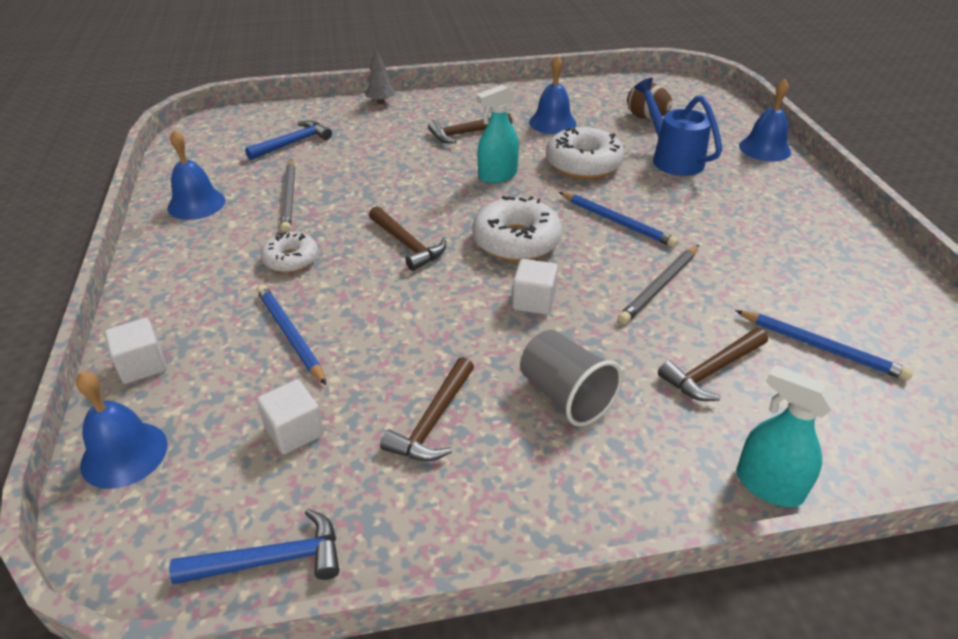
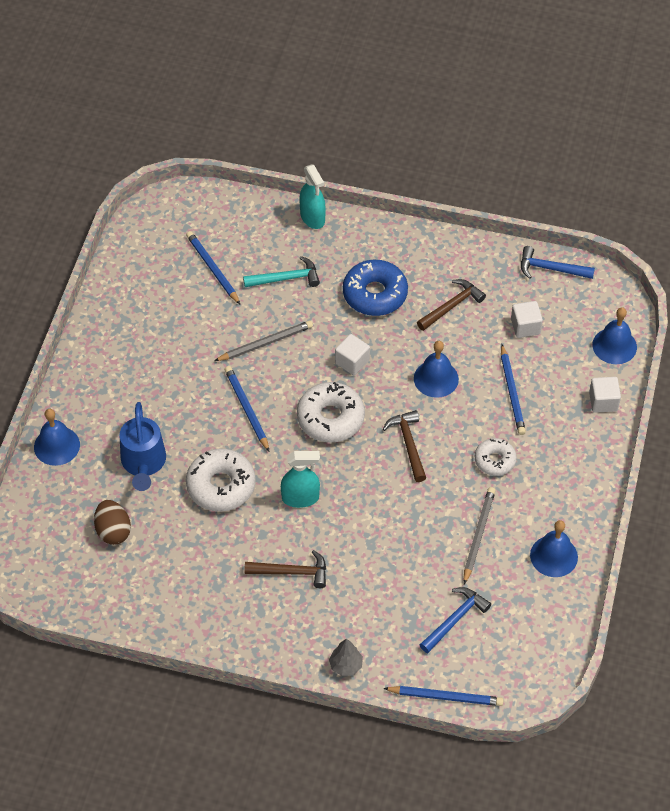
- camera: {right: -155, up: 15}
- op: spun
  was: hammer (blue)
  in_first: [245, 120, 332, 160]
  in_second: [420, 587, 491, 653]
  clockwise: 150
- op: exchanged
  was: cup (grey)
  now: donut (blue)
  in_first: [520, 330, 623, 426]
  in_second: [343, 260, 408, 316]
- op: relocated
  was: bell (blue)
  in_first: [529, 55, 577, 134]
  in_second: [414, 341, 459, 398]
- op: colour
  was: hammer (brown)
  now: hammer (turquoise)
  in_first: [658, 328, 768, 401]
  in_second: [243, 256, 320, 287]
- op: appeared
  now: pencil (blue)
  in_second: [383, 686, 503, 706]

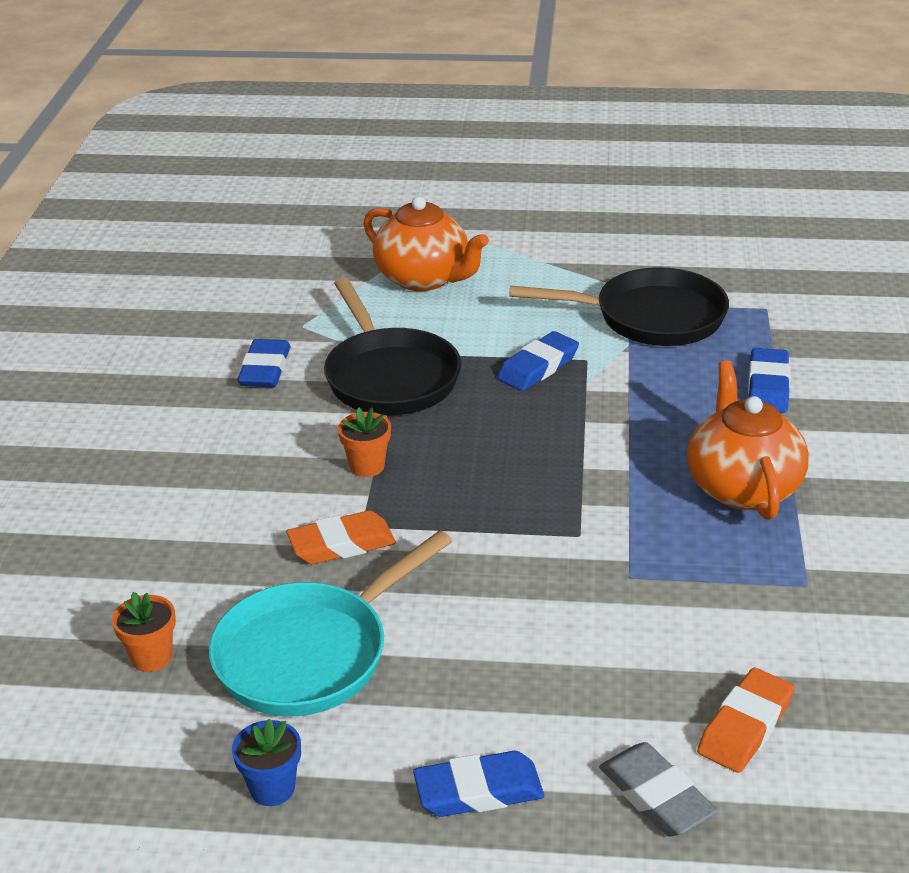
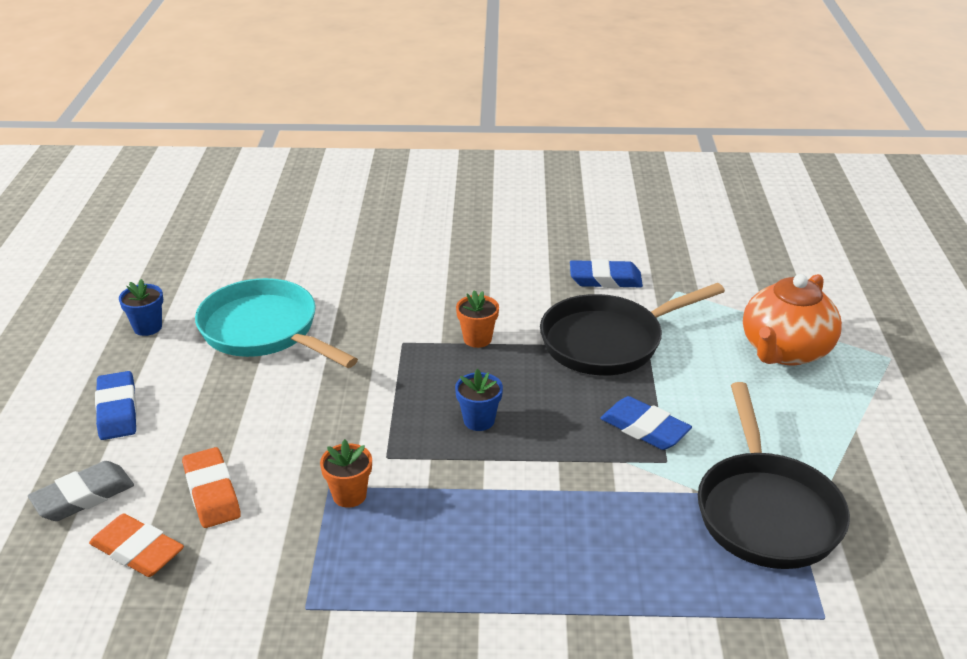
- camera: {right: 85, up: 0}
- op: relocated
  was: flower pot (orange)
  in_first: [112, 592, 176, 672]
  in_second: [320, 439, 372, 508]
- op: relocated
  was: eraser (orange)
  in_first: [286, 511, 396, 564]
  in_second: [182, 447, 241, 528]
- op: missing
  was: teapot (orange)
  in_first: [687, 360, 809, 520]
- op: missing
  was: eraser (blue)
  in_first: [748, 348, 790, 413]
- op: appeared
  now: flower pot (blue)
  in_second: [455, 369, 503, 431]

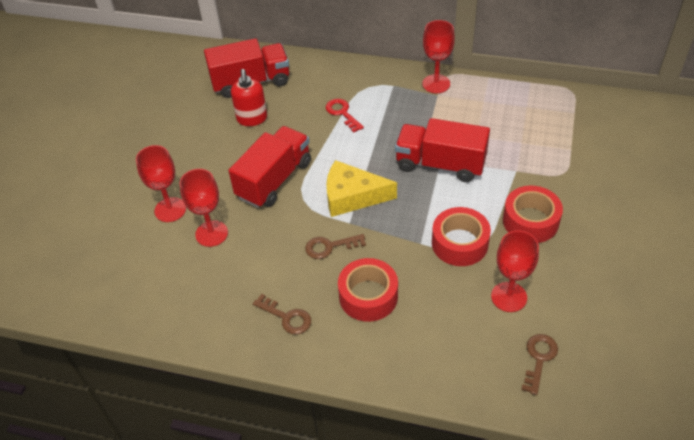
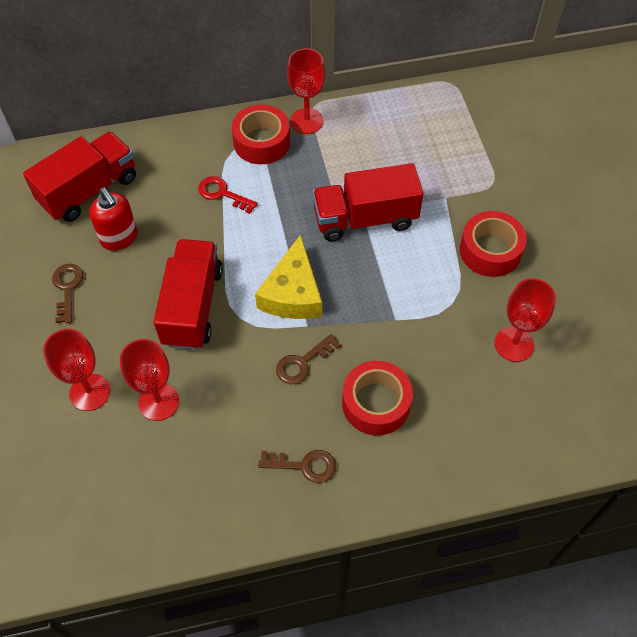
- camera: {right: -30, up: 10}
- op: spun
  was: cheese (yellow)
  in_first: [326, 160, 397, 217]
  in_second: [255, 234, 322, 319]
  clockwise: -60
- op: relocated
  was: tape (red)
  in_first: [432, 207, 491, 266]
  in_second: [232, 104, 290, 164]
- op: relocated
  was: key (brown)
  in_first: [521, 334, 558, 395]
  in_second: [52, 264, 83, 323]

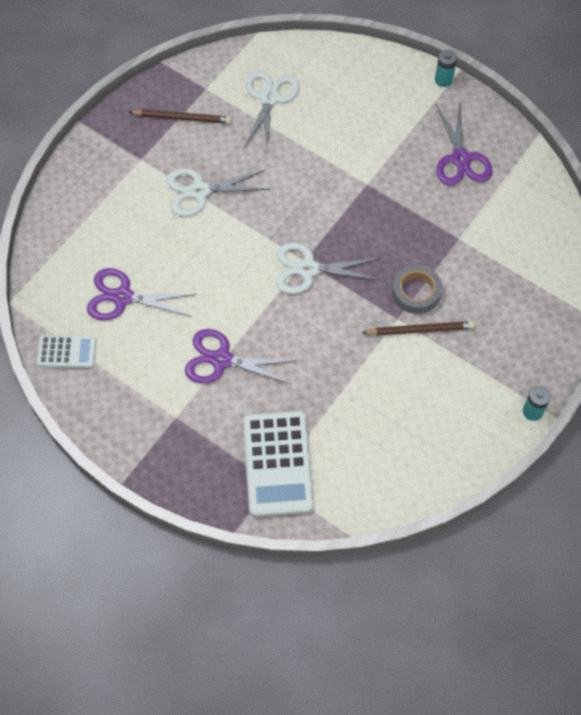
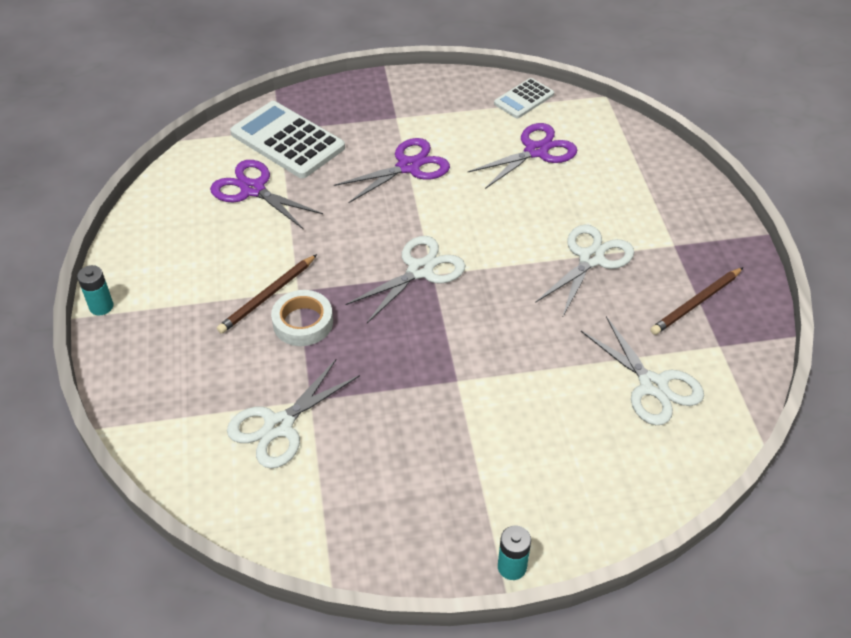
- camera: {right: 135, up: -15}
- op: colour
  was: tape (grey)
  now: tape (white)
  in_first: [392, 265, 442, 314]
  in_second: [271, 290, 333, 346]
- op: relocated
  was: scissors (purple)
  in_first: [436, 102, 492, 186]
  in_second: [210, 160, 323, 230]
- op: appeared
  now: scissors (white)
  in_second: [227, 359, 360, 468]

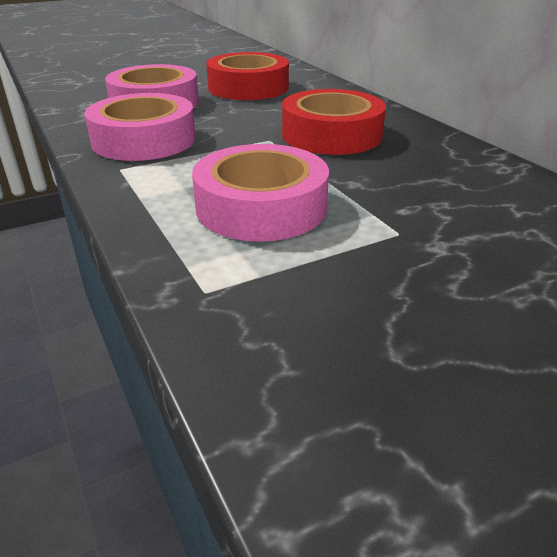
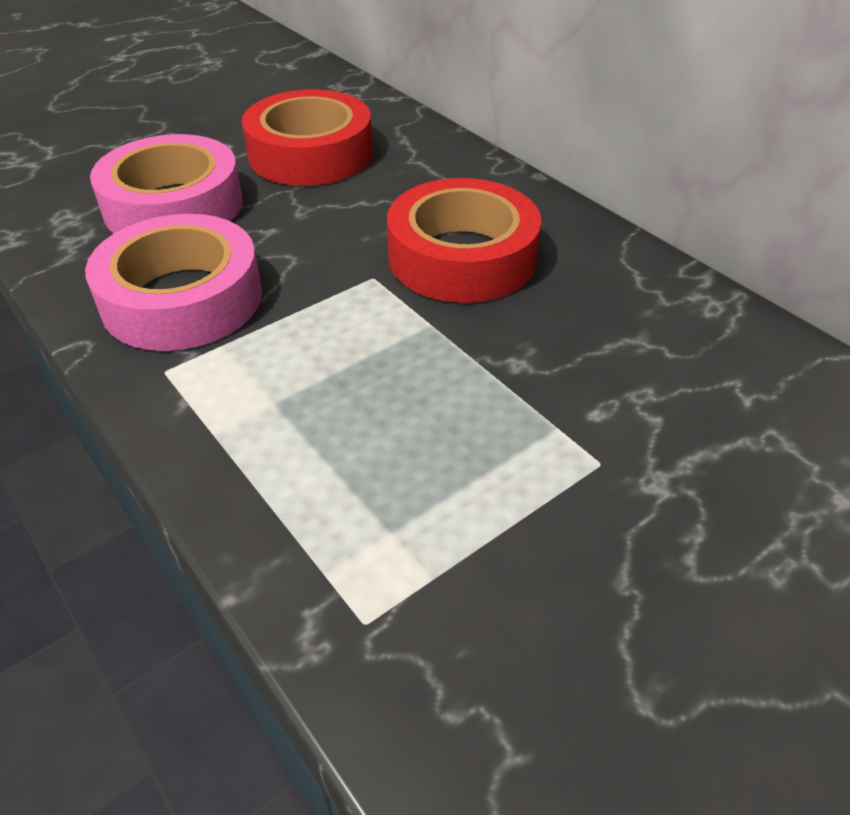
- camera: {right: -10, up: 10}
- op: missing
  was: tape (pink)
  in_first: [192, 144, 329, 242]

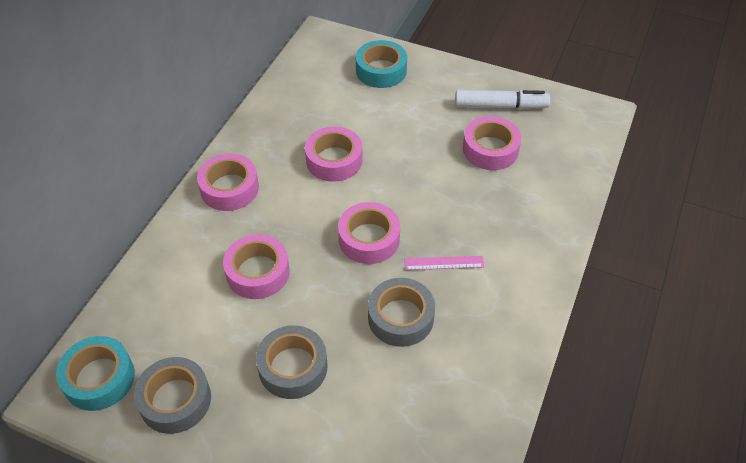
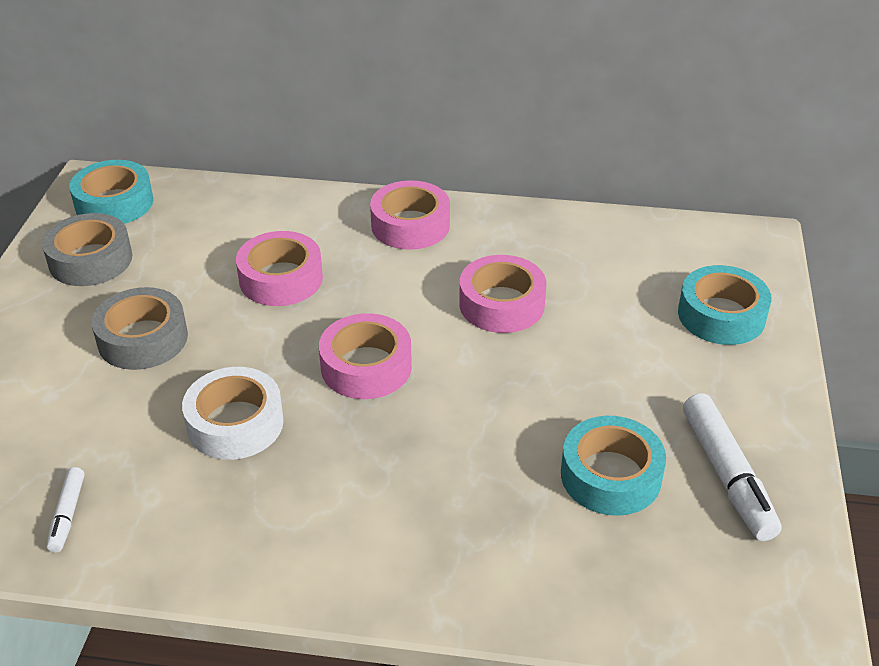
- camera: {right: 75, up: -10}
- op: colour
  was: tape (grey)
  now: tape (white)
  in_first: [368, 278, 435, 347]
  in_second: [182, 367, 284, 460]
- op: missing
  was: ruler (pink)
  in_first: [404, 256, 484, 270]
- op: colour
  was: tape (pink)
  now: tape (turquoise)
  in_first: [463, 116, 521, 170]
  in_second: [561, 416, 666, 516]
- op: appeared
  now: marker (white)
  in_second: [47, 467, 84, 553]

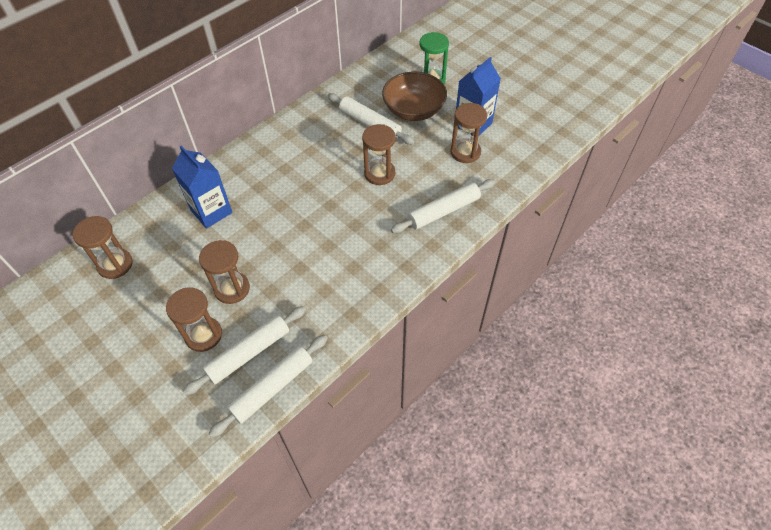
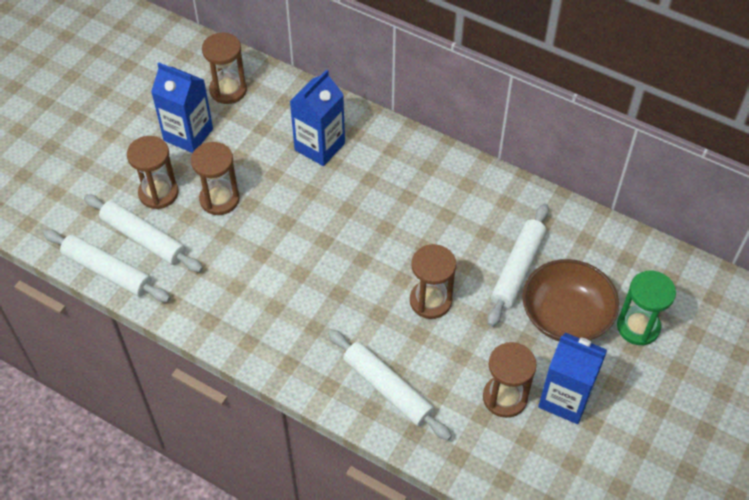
- camera: {right: 75, up: 0}
- op: appeared
  now: carton (blue)
  in_second: [151, 62, 213, 153]

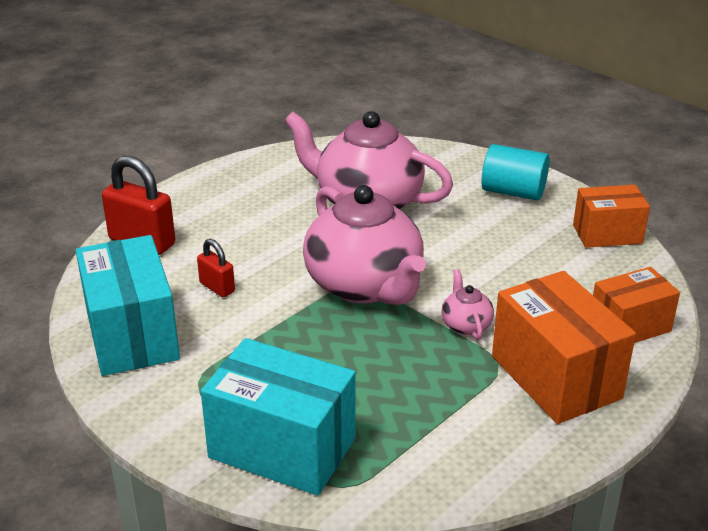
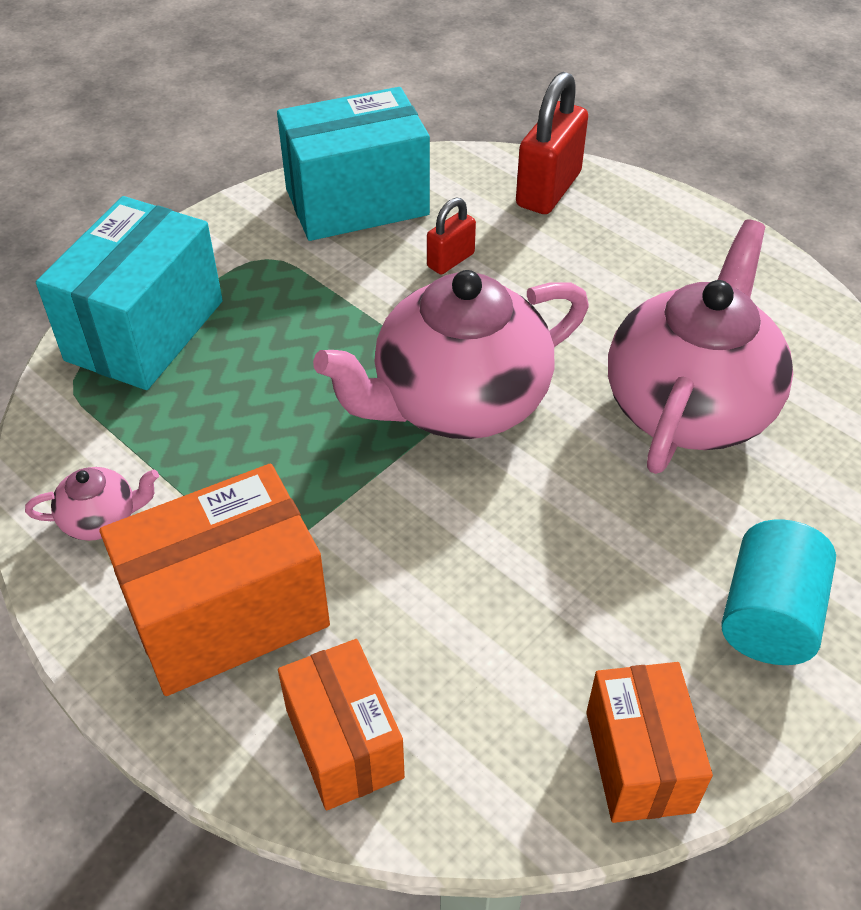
- camera: {right: 90, up: 15}
- op: relocated
  was: teapot (pink)
  in_first: [441, 269, 494, 340]
  in_second: [25, 467, 159, 541]

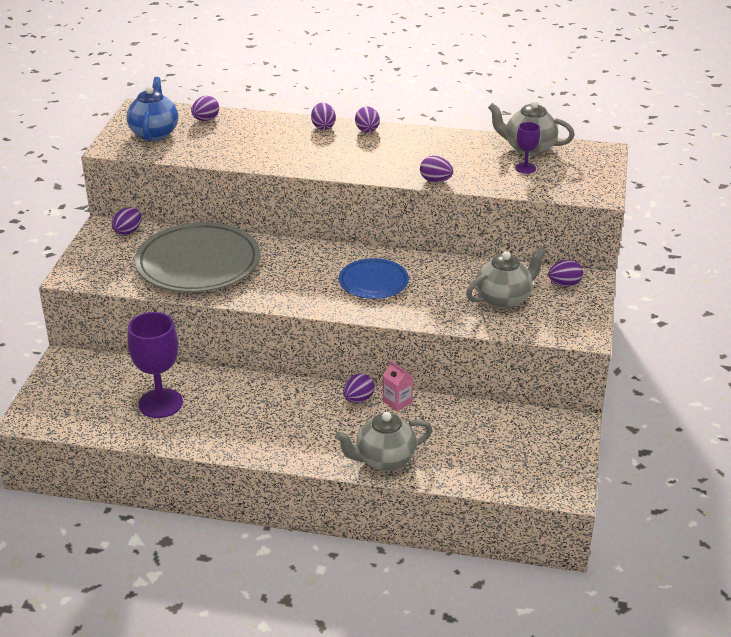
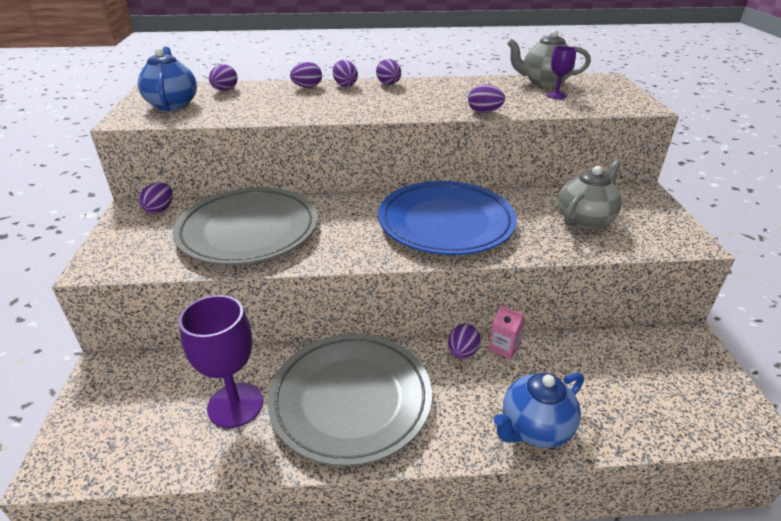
- camera: {right: -15, up: 0}
- op: colour
  was: teapot (grey)
  now: teapot (blue)
  in_first: [335, 412, 432, 471]
  in_second: [494, 373, 584, 448]
- op: size
  was: plate (blue)
  in_first: [339, 258, 409, 299]
  in_second: [378, 181, 517, 255]
  ratio: 1.81
- op: relocated
  was: egg (purple)
  in_first: [548, 260, 583, 287]
  in_second: [290, 62, 322, 88]
- op: appeared
  now: plate (grey)
  in_second: [267, 334, 432, 467]

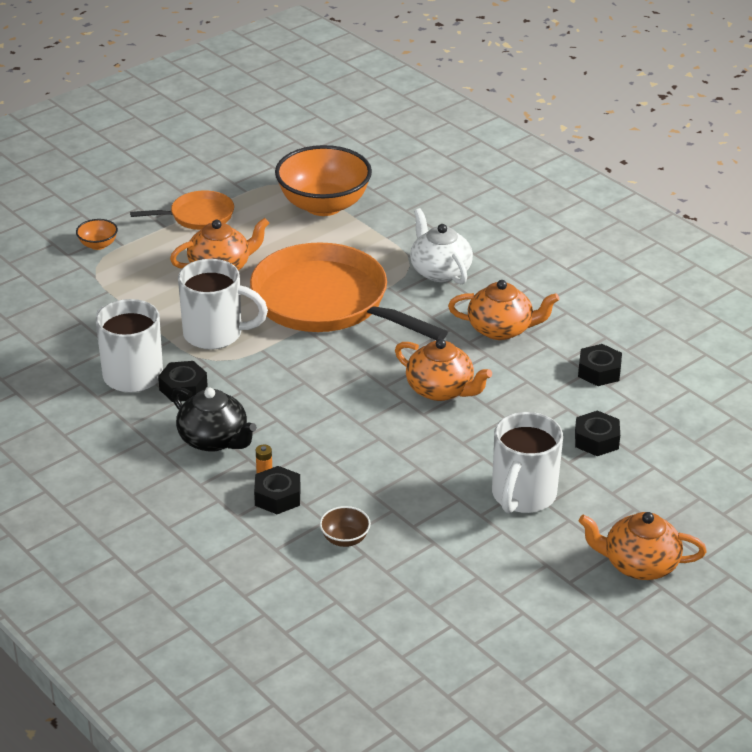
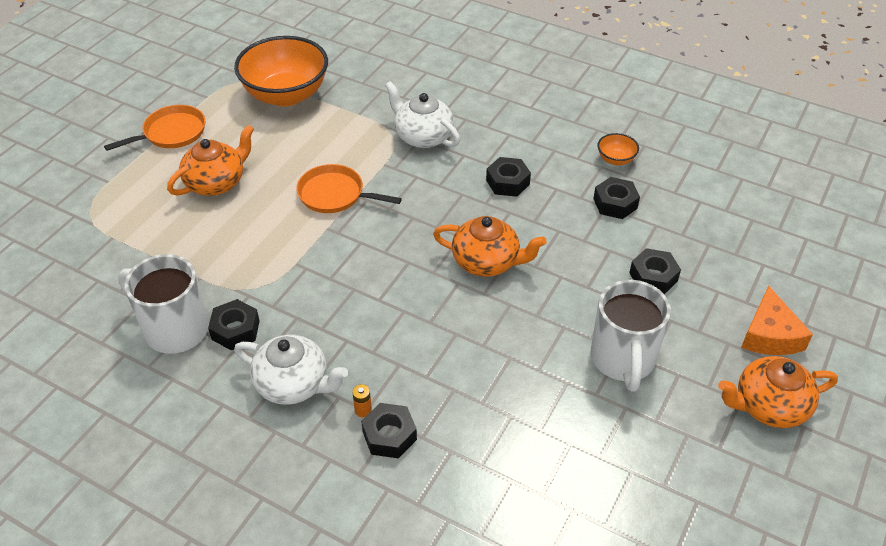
- camera: {right: -20, up: 10}
- op: relocated
  was: bowl (orange)
  in_first: [76, 219, 118, 250]
  in_second: [598, 133, 639, 165]
- op: colour
  was: teapot (black)
  now: teapot (white)
  in_first: [172, 387, 257, 452]
  in_second: [234, 335, 348, 405]
- op: missing
  was: mug (white)
  in_first: [178, 259, 268, 350]
- op: size
  was: pan (orange)
  in_first: [250, 242, 448, 341]
  in_second: [297, 164, 402, 213]
  ratio: 0.49
- op: missing
  was: bowl (brown)
  in_first: [320, 506, 371, 547]
- op: exchanged
  was: teapot (orange)
  now: nut (black)
  in_first: [448, 280, 559, 340]
  in_second: [486, 157, 531, 197]
- op: appeared
  now: cheese (orange)
  in_second: [741, 286, 813, 355]

